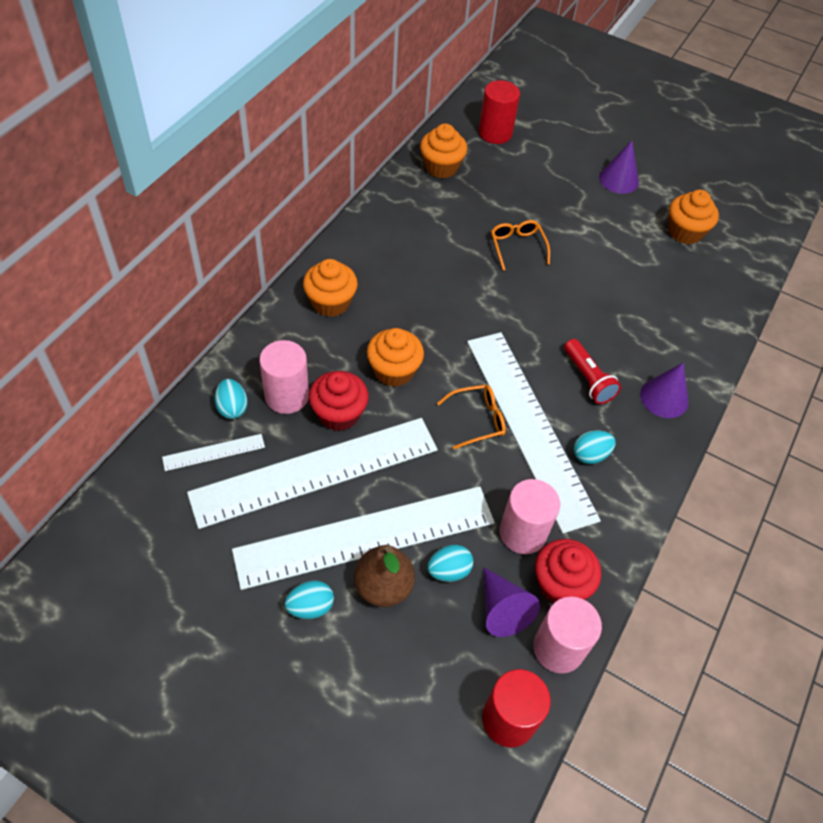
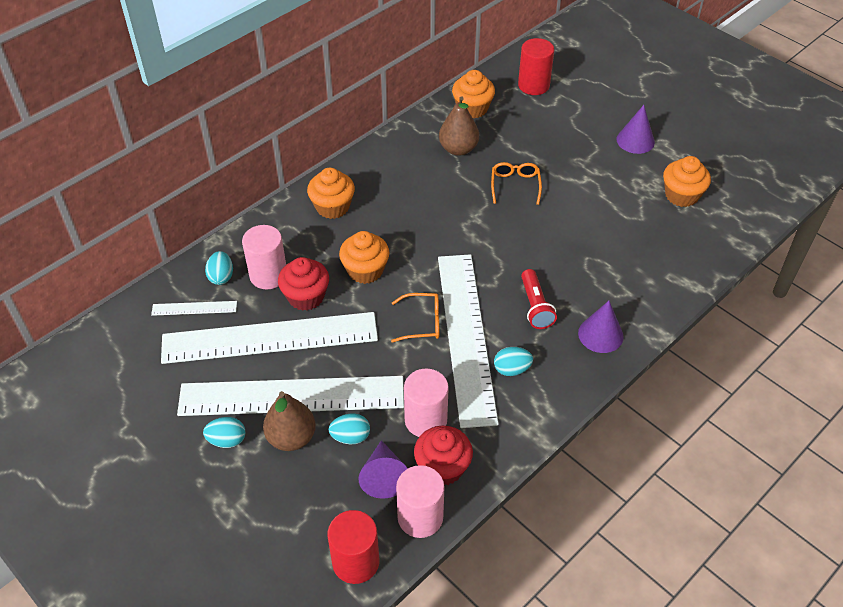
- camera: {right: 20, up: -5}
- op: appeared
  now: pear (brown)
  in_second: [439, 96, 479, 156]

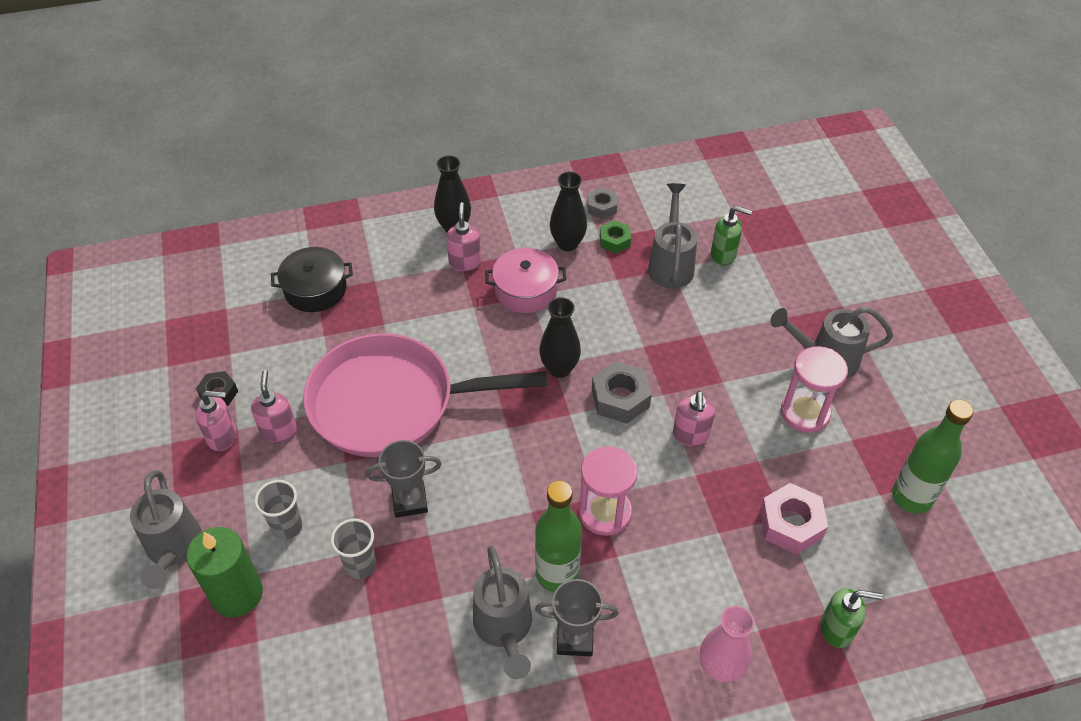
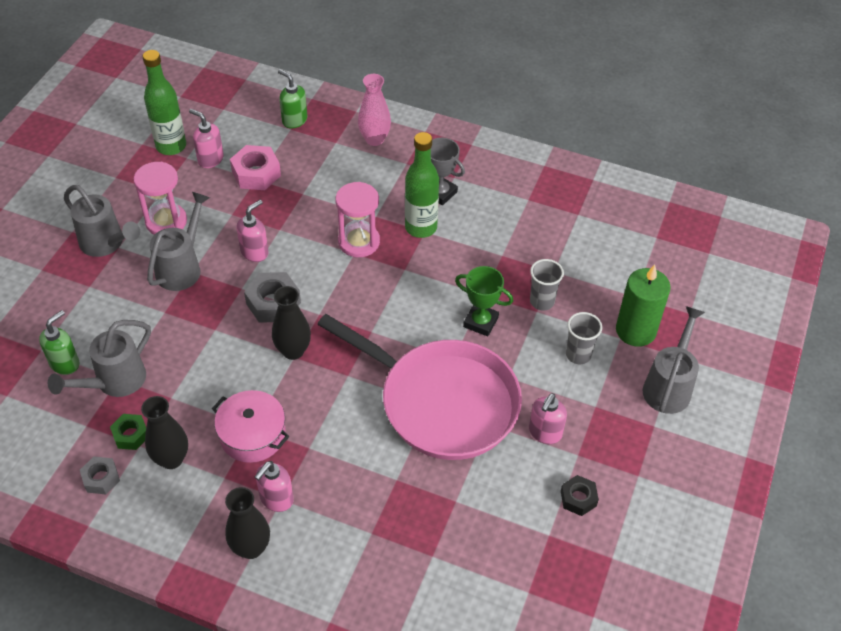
- camera: {right: -145, up: 0}
- op: relocated
  was: soap dispenser (pink)
  in_first: [196, 391, 237, 451]
  in_second: [189, 109, 224, 168]
- op: missing
  was: pot (black)
  in_first: [271, 247, 353, 312]
- op: colour
  was: trophy (grey)
  now: trophy (green)
  in_first: [366, 440, 442, 518]
  in_second: [455, 266, 513, 336]
- op: relocated
  was: watering can (grey)
  in_first: [473, 546, 532, 679]
  in_second: [147, 192, 210, 291]
- op: spun
  was: soap dispenser (green)
  in_first: [711, 206, 752, 265]
  in_second: [39, 310, 80, 375]
  clockwise: 75

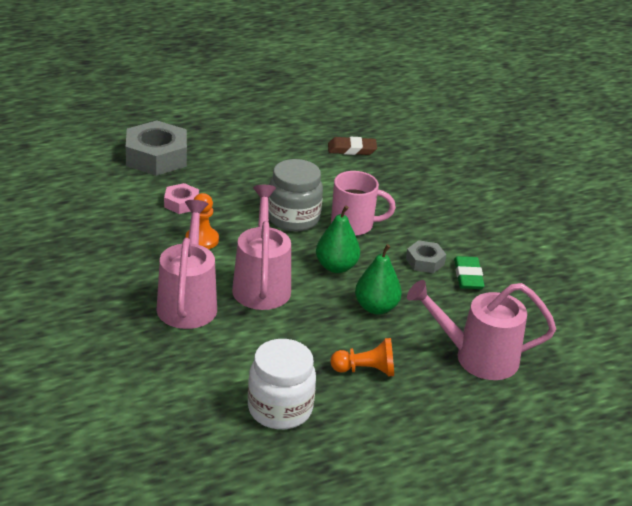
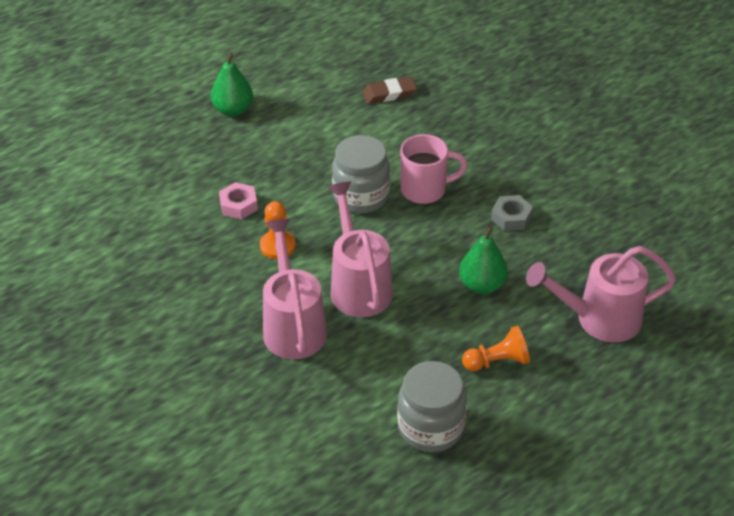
- camera: {right: -10, up: 10}
- op: missing
  was: nut (grey)
  in_first: [126, 121, 187, 176]
- op: colour
  was: jar (white)
  now: jar (grey)
  in_first: [248, 339, 316, 429]
  in_second: [397, 361, 467, 452]
- op: relocated
  was: pear (green)
  in_first: [316, 205, 360, 273]
  in_second: [211, 53, 253, 116]
- op: missing
  was: eraser (green)
  in_first: [454, 256, 484, 289]

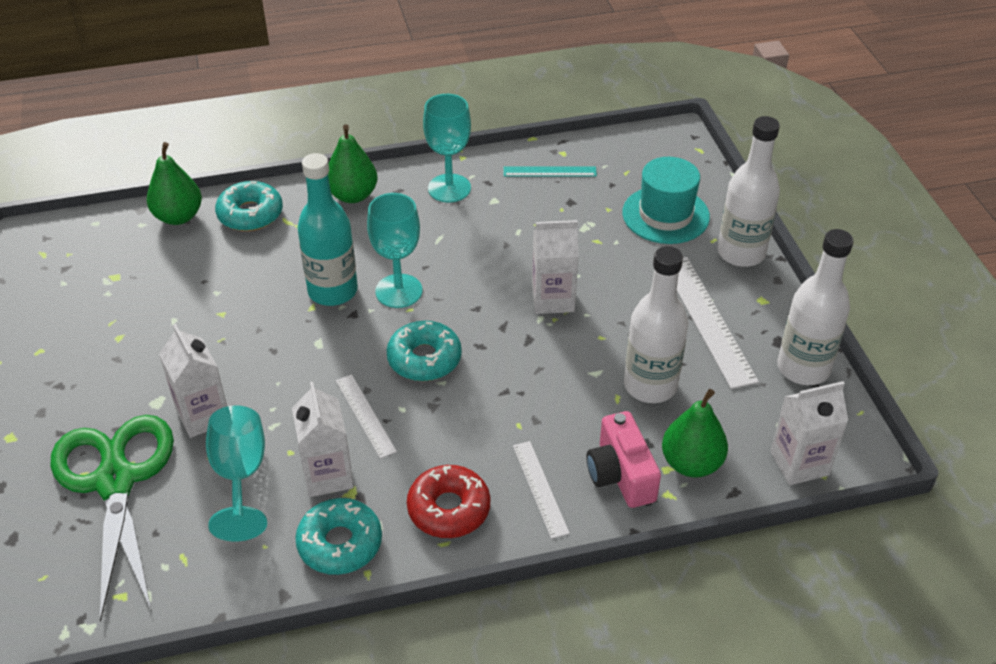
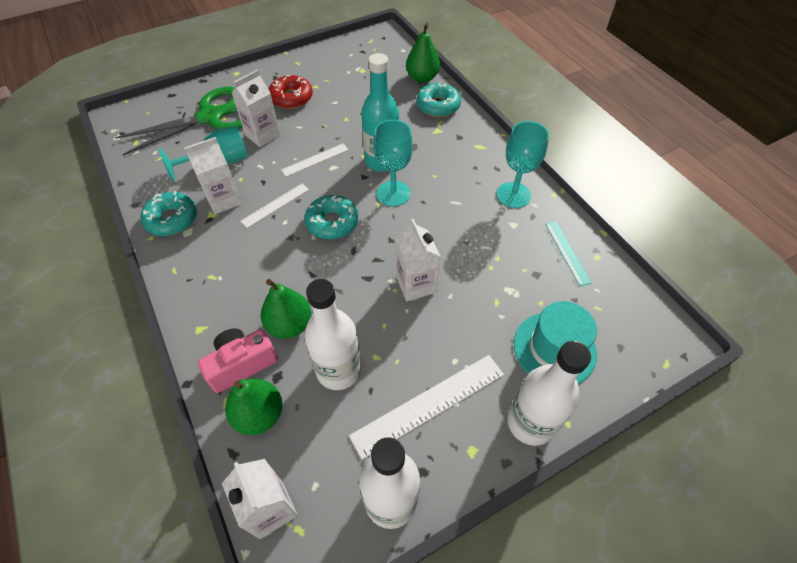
- camera: {right: 75, up: 10}
- op: relocated
  was: pear (green)
  in_first: [328, 124, 378, 203]
  in_second: [261, 279, 312, 339]
- op: relocated
  was: donut (red)
  in_first: [407, 465, 490, 538]
  in_second: [269, 75, 313, 109]
- op: relocated
  was: ruler (white)
  in_first: [513, 441, 570, 539]
  in_second: [281, 144, 348, 177]

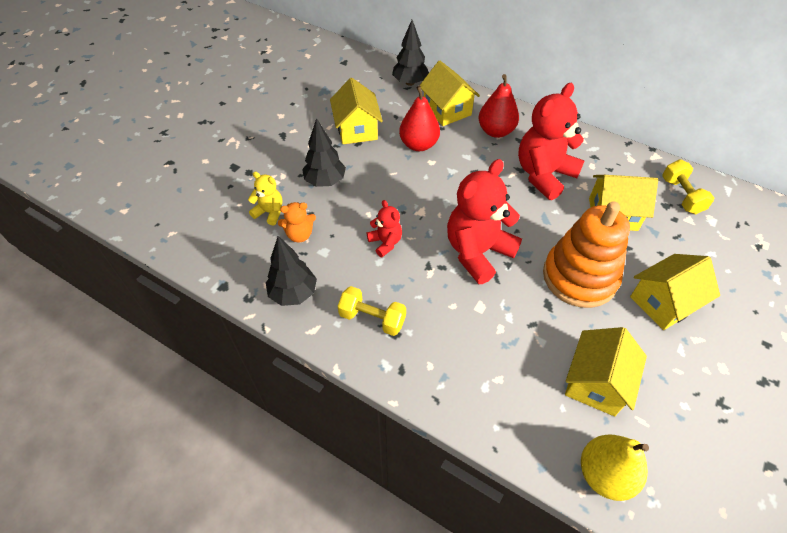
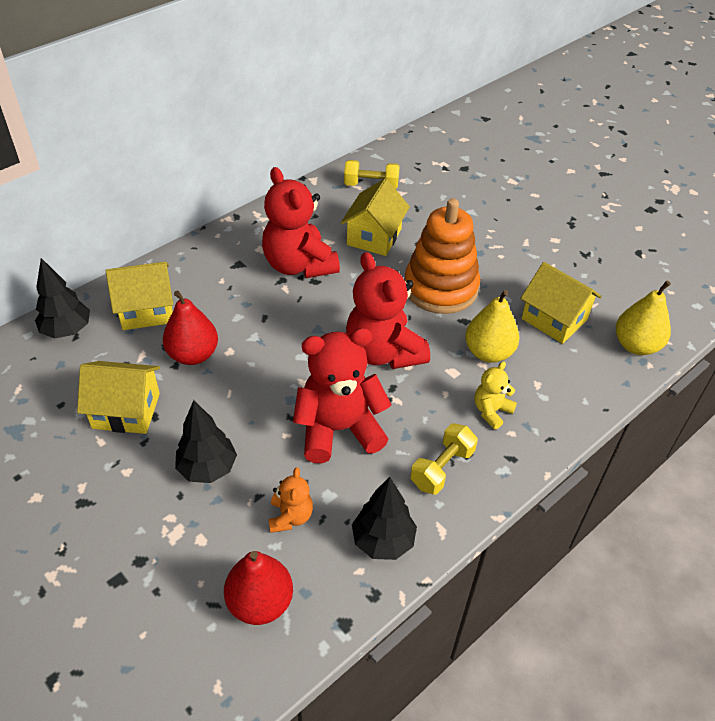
- camera: {right: -75, up: -5}
- op: relocated
  was: teddy bear (yellow)
  in_first: [248, 172, 282, 225]
  in_second: [474, 361, 517, 430]
- op: size
  was: teddy bear (red)
  in_first: [367, 200, 402, 257]
  in_second: [293, 328, 391, 463]
  ratio: 2.05
- op: relocated
  was: pear (red)
  in_first: [479, 74, 519, 138]
  in_second: [224, 551, 293, 625]
- op: missing
  was: house (yellow)
  in_first: [630, 254, 720, 330]
- op: appeared
  now: pear (yellow)
  in_second: [465, 290, 519, 363]

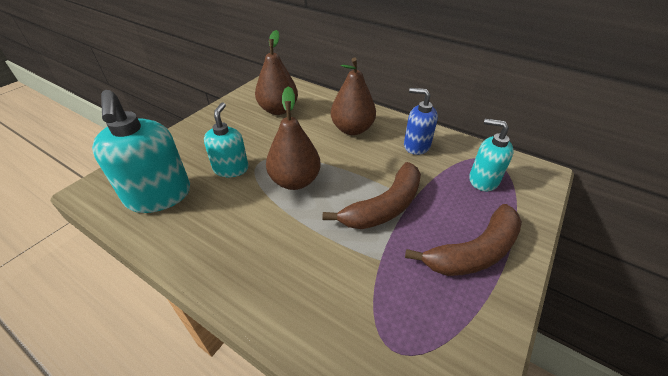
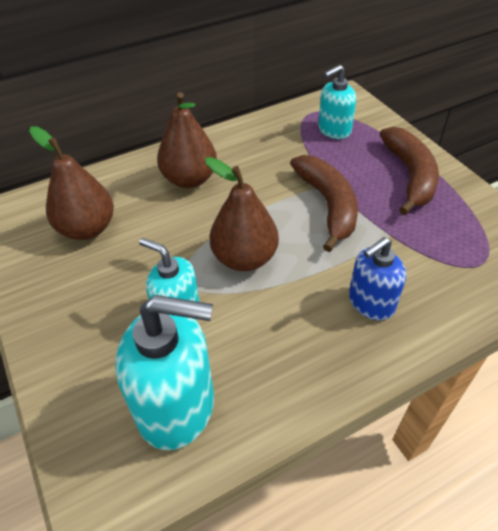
- camera: {right: -60, up: 5}
- op: relocated
  was: soap dispenser (blue)
  in_first: [404, 88, 438, 155]
  in_second: [349, 237, 406, 320]

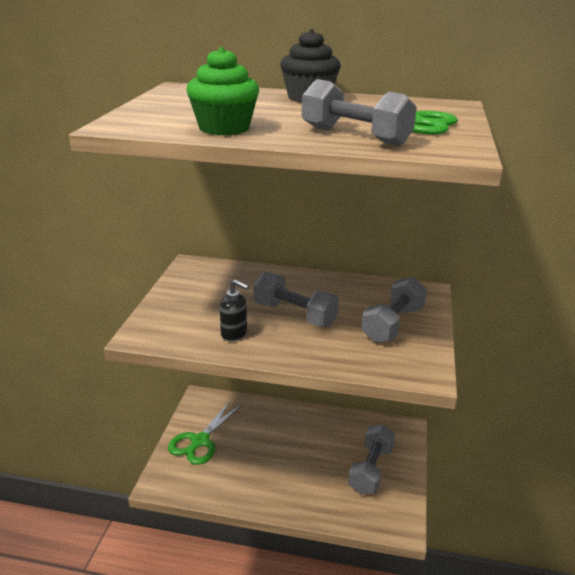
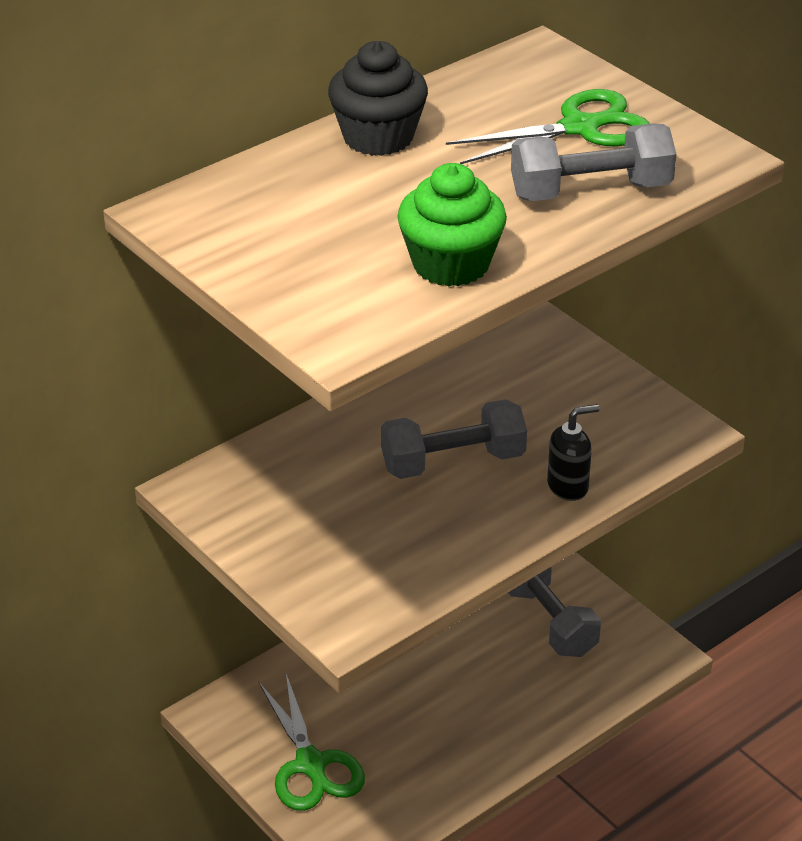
- camera: {right: -50, up: 10}
- op: relocated
  was: soap dispenser (black)
  in_first: [220, 280, 249, 341]
  in_second: [547, 404, 599, 501]
- op: missing
  was: dumbbell (grey)
  in_first: [361, 277, 427, 343]

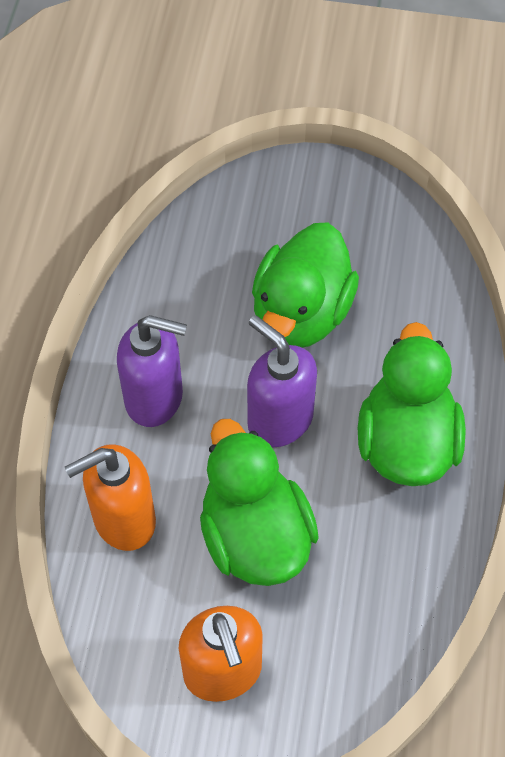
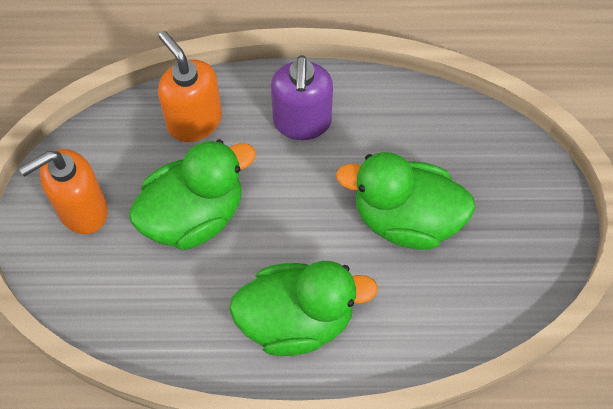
- camera: {right: 80, up: 5}
- op: missing
  was: soap dispenser (purple)
  in_first: [247, 315, 317, 447]

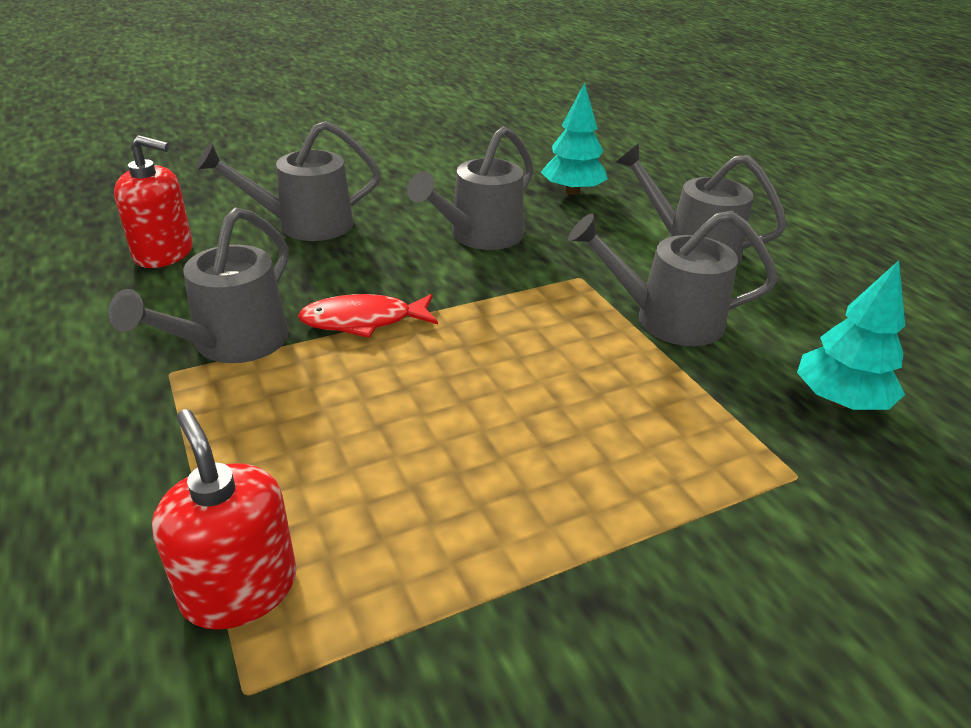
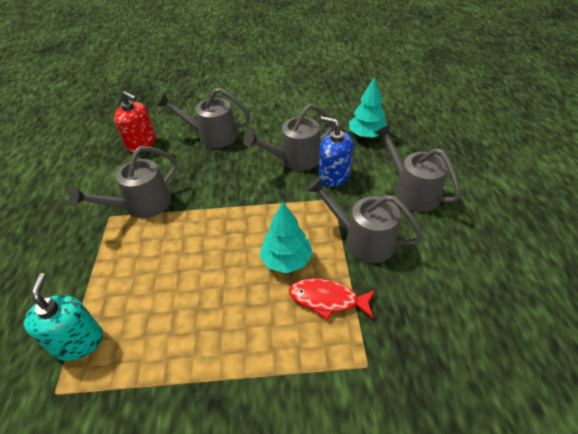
- camera: {right: 25, up: 10}
- op: colour
  was: soap dispenser (red)
  now: soap dispenser (turquoise)
  in_first: [152, 409, 296, 630]
  in_second: [24, 273, 103, 361]
- op: relocated
  was: fish (red)
  in_first: [298, 294, 438, 338]
  in_second: [289, 278, 376, 320]
- op: relocated
  was: tree (turquoise)
  in_first: [797, 260, 905, 410]
  in_second: [259, 202, 313, 273]
- op: appeared
  now: soap dispenser (blue)
  in_second: [319, 116, 353, 187]

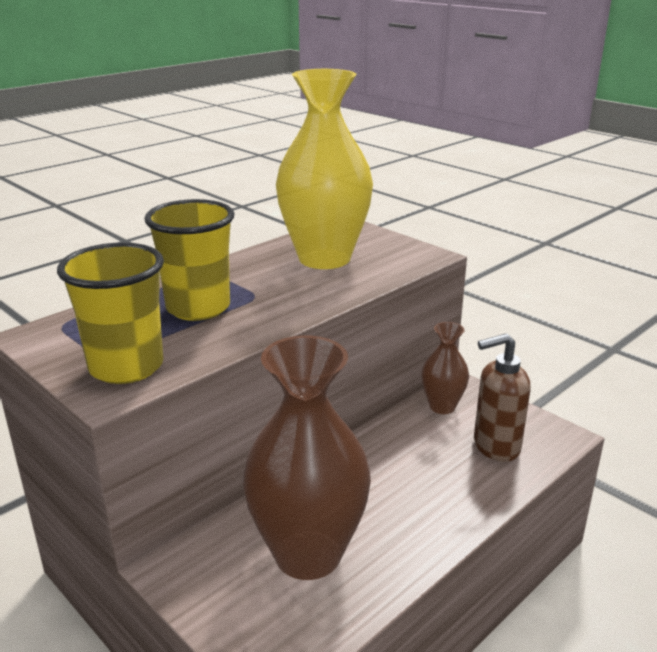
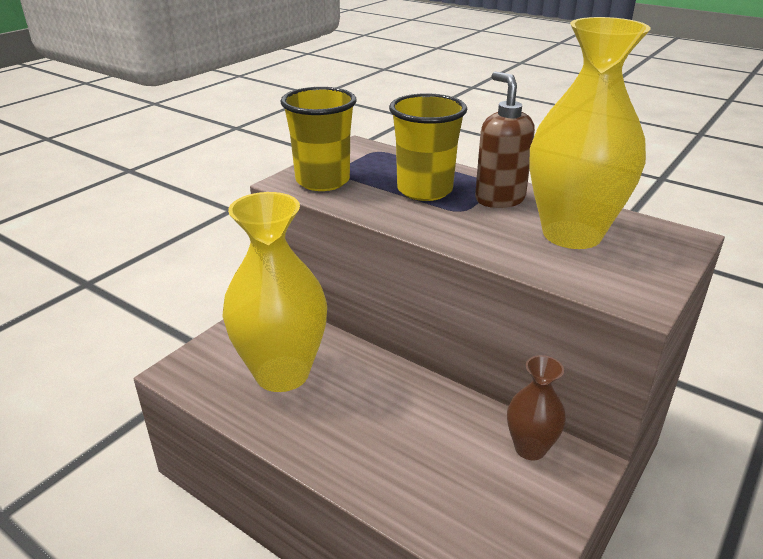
- camera: {right: 80, up: 5}
- op: colour
  was: vase (brown)
  now: vase (yellow)
  in_first: [242, 336, 371, 580]
  in_second: [222, 192, 327, 392]
- op: relocated
  was: soap dispenser (brown)
  in_first: [474, 333, 531, 462]
  in_second: [475, 72, 535, 208]

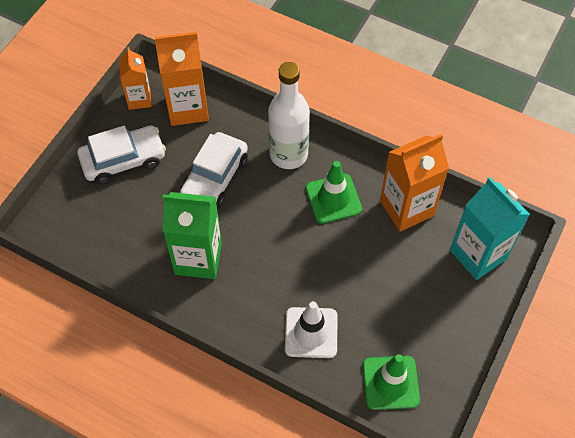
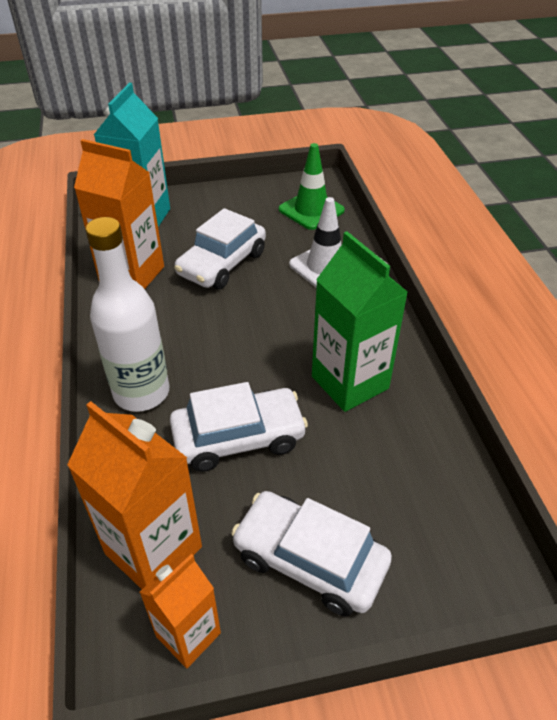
- camera: {right: -130, up: -15}
- op: missing
  was: traffic cone (green)
  in_first: [306, 161, 362, 224]
- op: appeared
  now: car (white)
  in_second: [175, 208, 266, 289]

